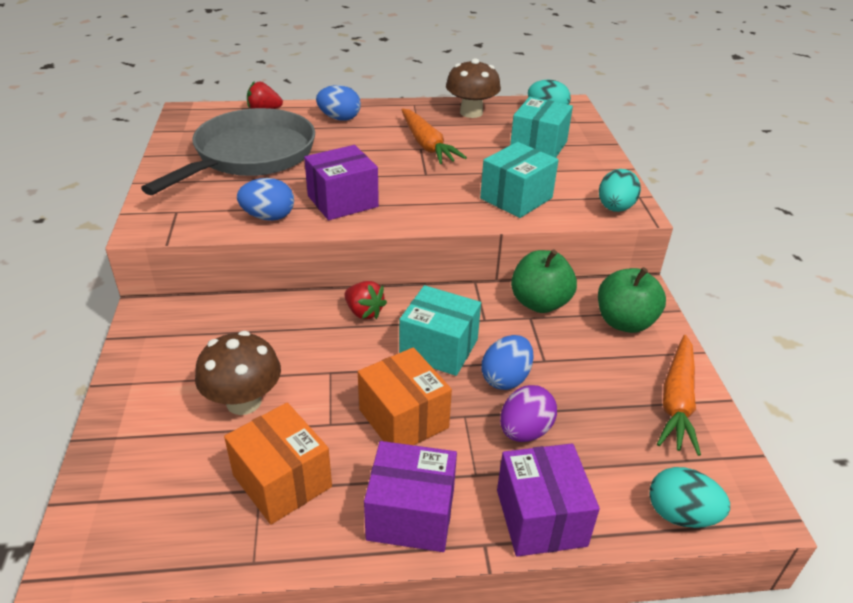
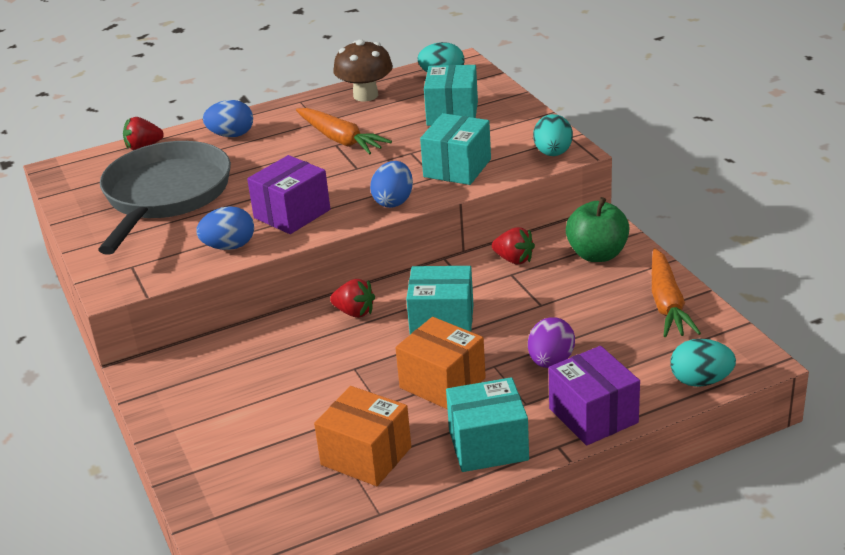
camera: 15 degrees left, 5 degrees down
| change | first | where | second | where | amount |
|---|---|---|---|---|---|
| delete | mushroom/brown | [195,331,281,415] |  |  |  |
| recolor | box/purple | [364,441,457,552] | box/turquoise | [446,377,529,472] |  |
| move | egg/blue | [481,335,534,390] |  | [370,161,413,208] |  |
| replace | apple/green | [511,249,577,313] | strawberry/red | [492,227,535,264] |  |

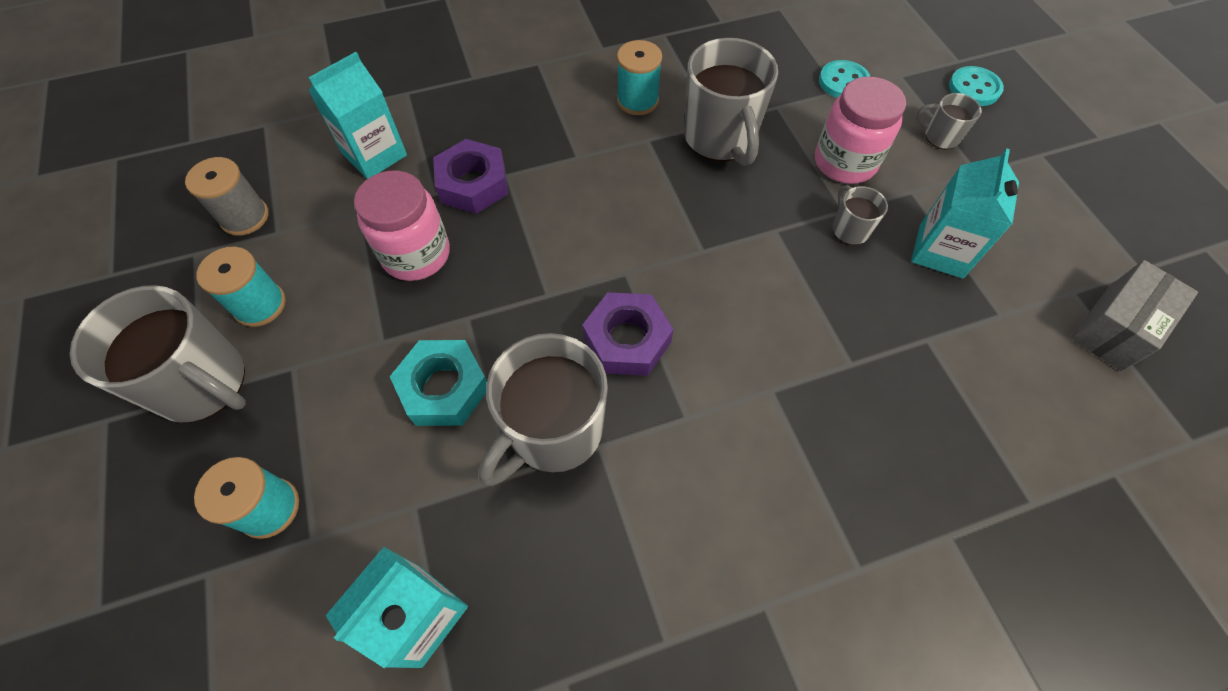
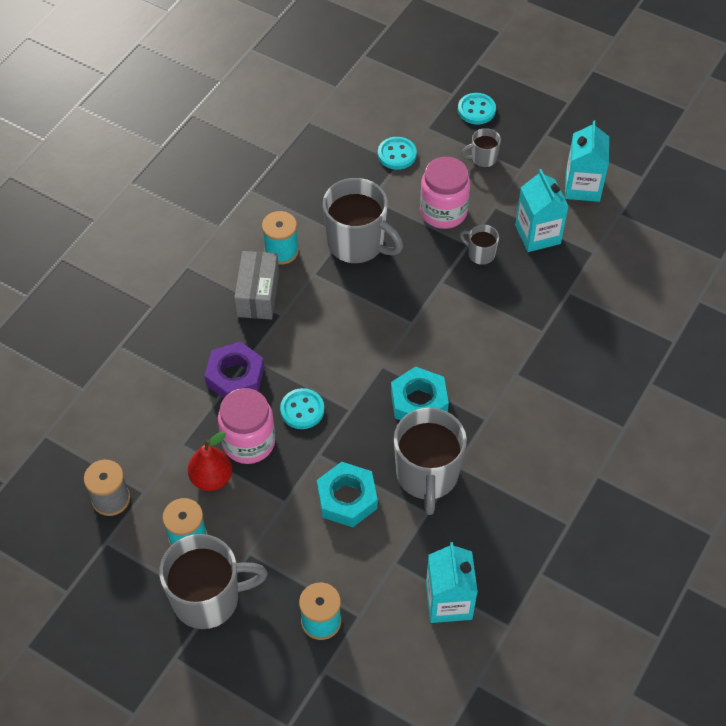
camera: 40 degrees left, 5 degrees down
| change | first | where | second | where | amount |
|---|---|---|---|---|---|
| move | carton/turquoise | [308,52,407,179] |  | [565,120,609,202] |  |
| recolor | nut/purple | [582,292,673,376] | nut/turquoise | [391,366,449,420] |  |
| move | box/grey | [1071,260,1198,371] |  | [234,251,279,319] |  |
| insert |  |  | pear/red | [188,431,232,491] |  |
| insert |  |  | button/turquoise | [280,388,324,429] |  |

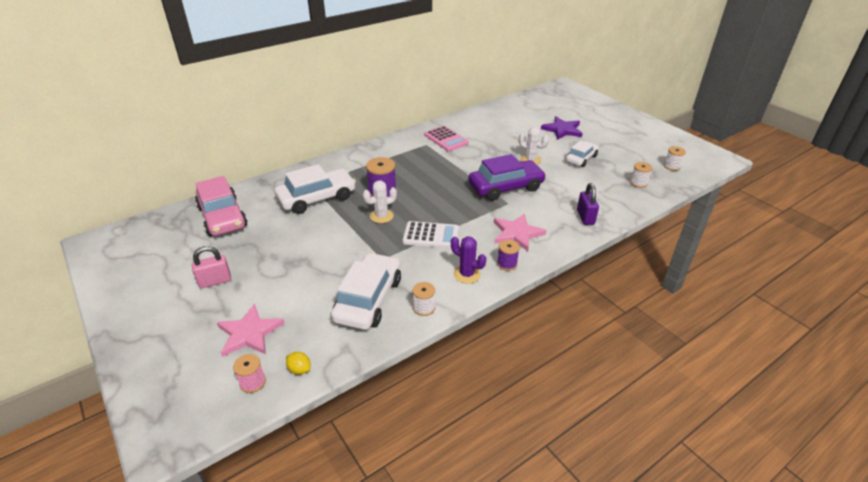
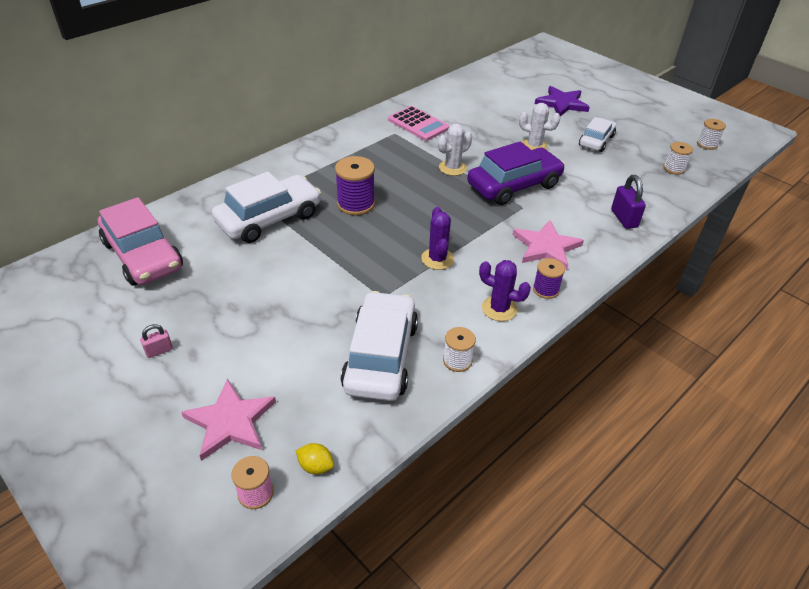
camera: 10 degrees left, 5 degrees up
| change | first | where | second | where | amount |
|---|---|---|---|---|---|
| resize | padlock/pink | [192,246,231,288] |  | [140,324,173,358] | x0.59 |
| move | cactus/white | [363,181,397,223] |  | [438,124,472,176] |  |
| replace | calculator/white | [403,221,459,248] | cactus/purple | [421,207,454,270] |  |

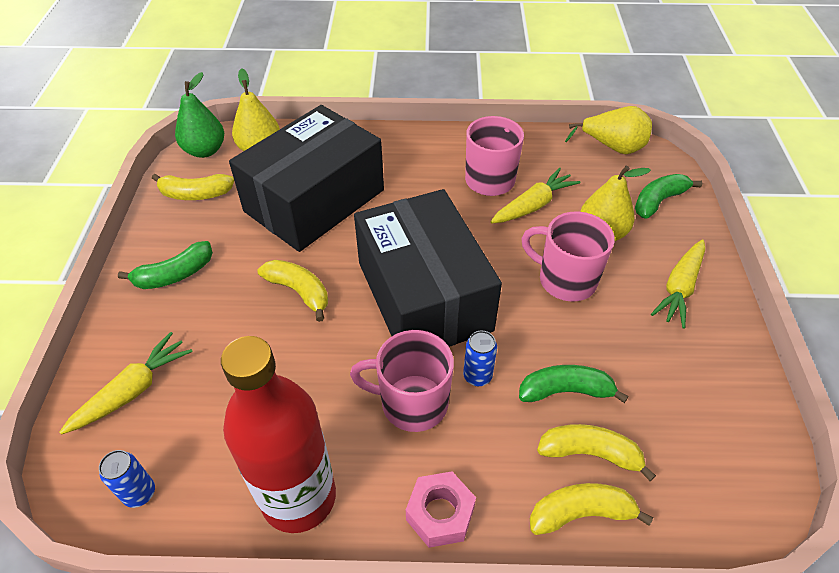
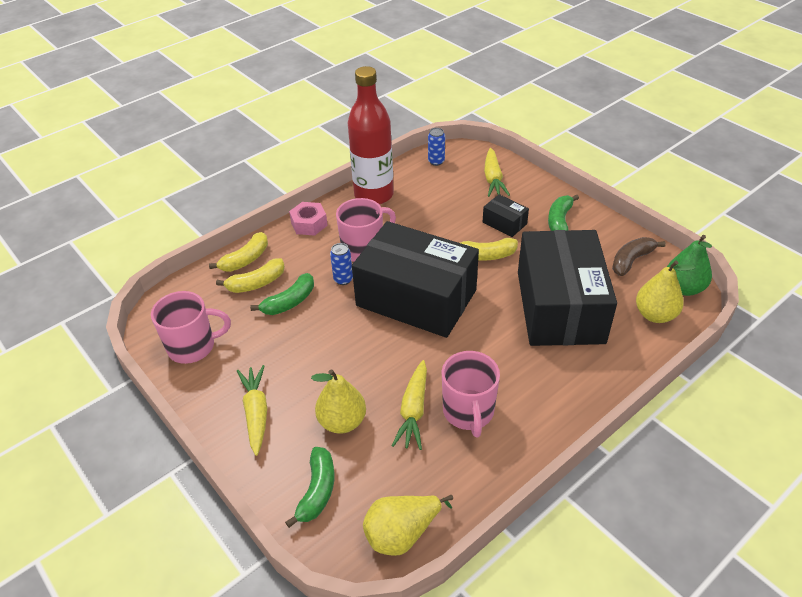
camera: 140 degrees right, 5 degrees down
| change | first | where | second | where | amount |
|---|---|---|---|---|---|
| recolor | banana/yellow | [152,174,234,200] | banana/brown | [612,237,666,276] |  |
| move | mug/pink | [521,212,615,301] |  | [151,291,231,364] |  |
| insert |  |  | box/black | [483,194,529,237] |  |

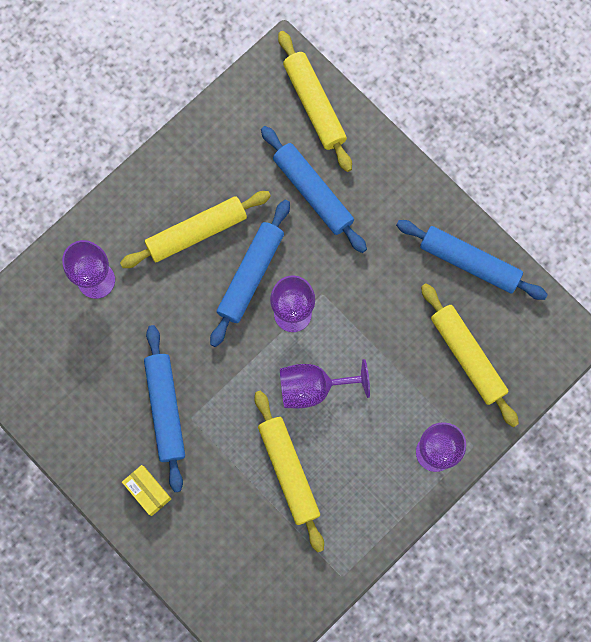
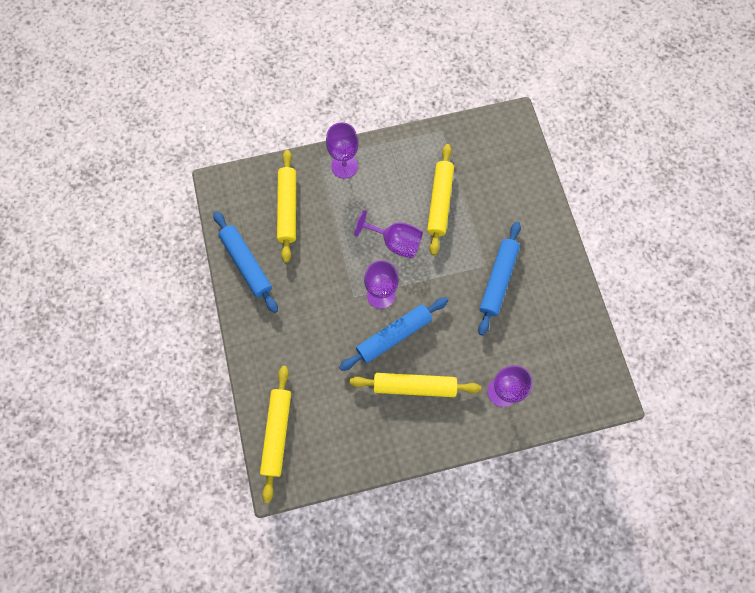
camera: 150 degrees left, 5 degrees down
| change | first | where | second | where | amount |
|---|---|---|---|---|---|
| delete | box/yellow | [122,465,171,516] |  |  |  |
| delete | rolling pin/blue | [261,126,367,253] |  |  |  |

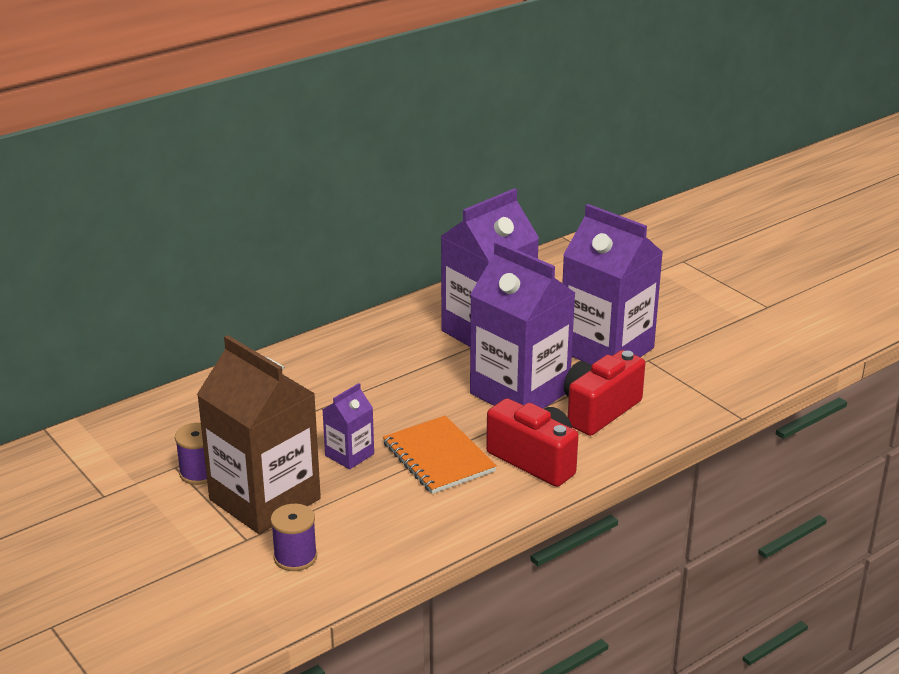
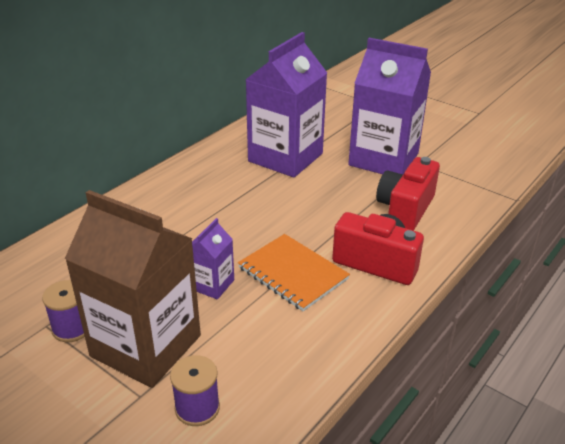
camera: 15 degrees left, 5 degrees up
| change | first | where | second | where | amount |
|---|---|---|---|---|---|
| delete | carton/purple | [470,241,575,409] |  |  |  |

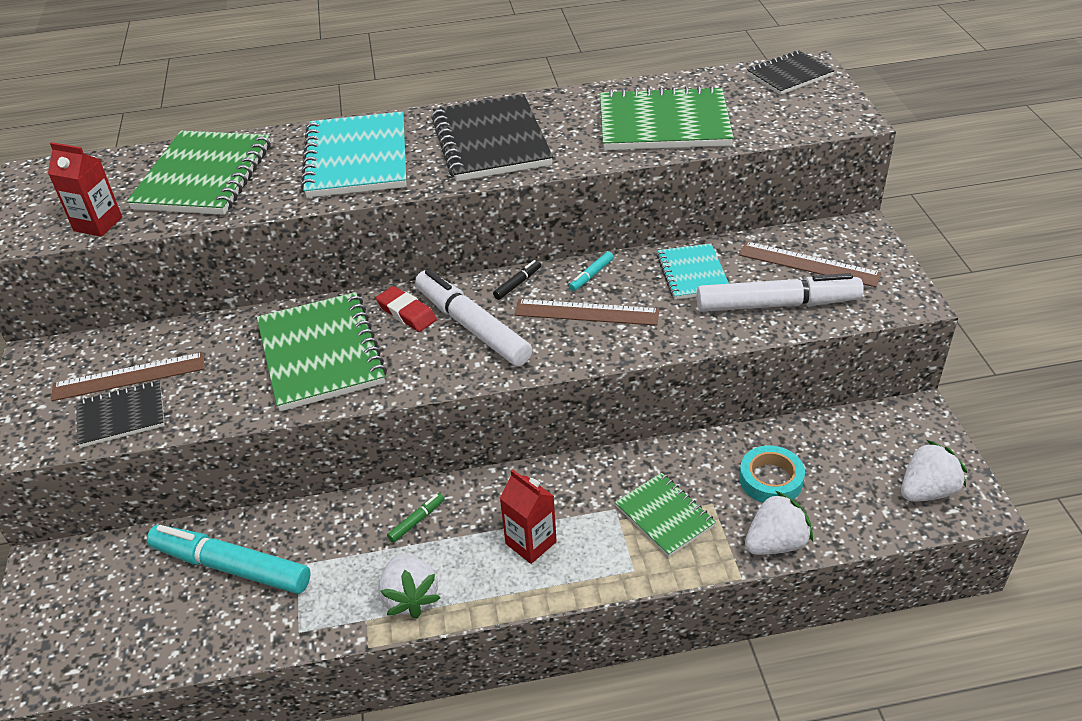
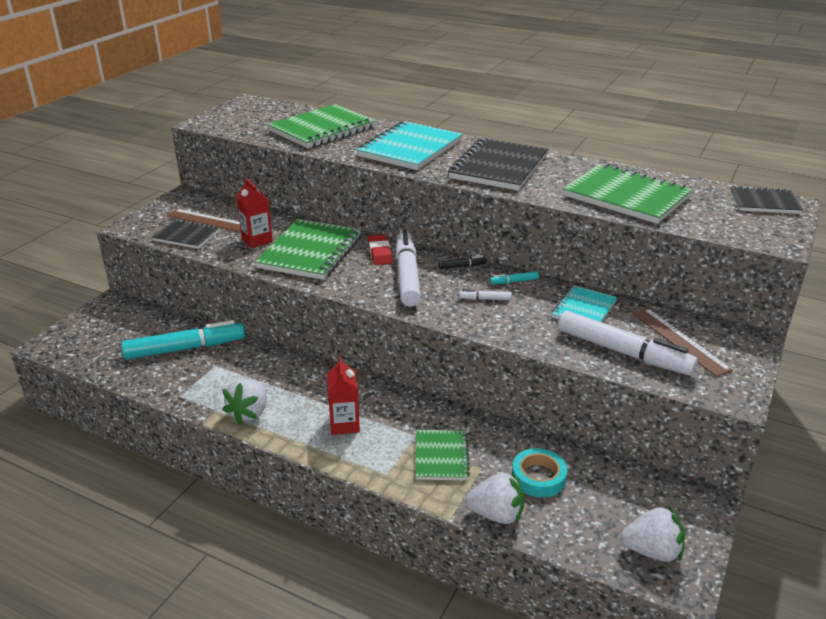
camera: 35 degrees right, 10 degrees down
| change | first | where | second | where | amount |
|---|---|---|---|---|---|
| move | carton/red | [48,142,122,237] |  | [236,179,273,248] |  |
| rotate | marker/turquoise | [147,525,311,594] |  | [121,320,245,360] | 105 degrees clockwise |
| delete | marker/green | [387,493,445,543] |  |  |  |
| replace | ruler/brown | [514,299,659,326] | marker/white | [459,290,512,300] |  |

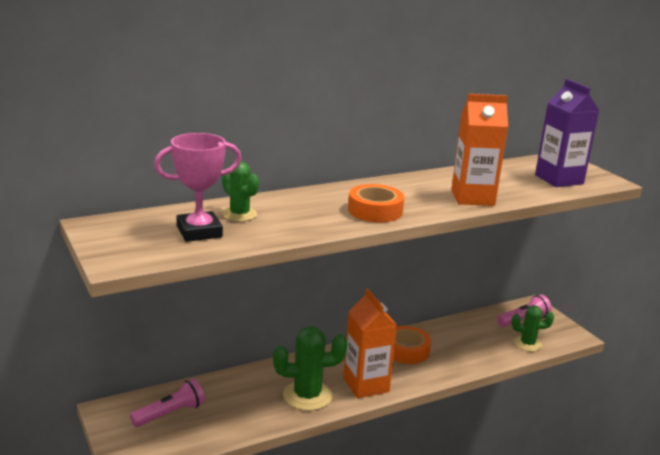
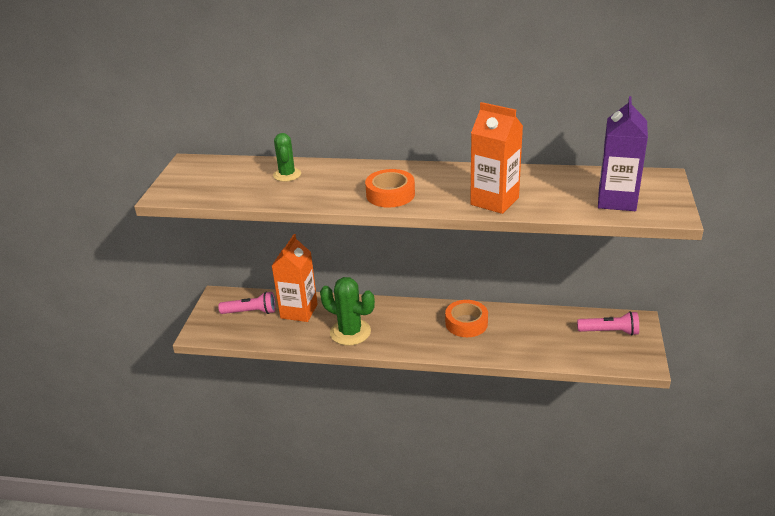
camera: 40 degrees right, 10 degrees up
| change | first | where | second | where | amount |
|---|---|---|---|---|---|
| delete | trophy/pink | [154,133,242,242] |  |  |  |
| move | carton/orange | [343,288,397,398] |  | [272,234,318,322] |  |
| delete | cactus/green | [512,305,554,351] |  |  |  |

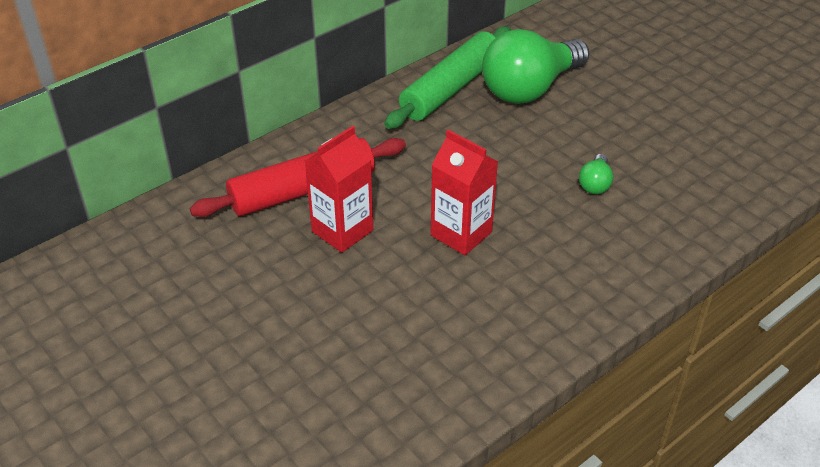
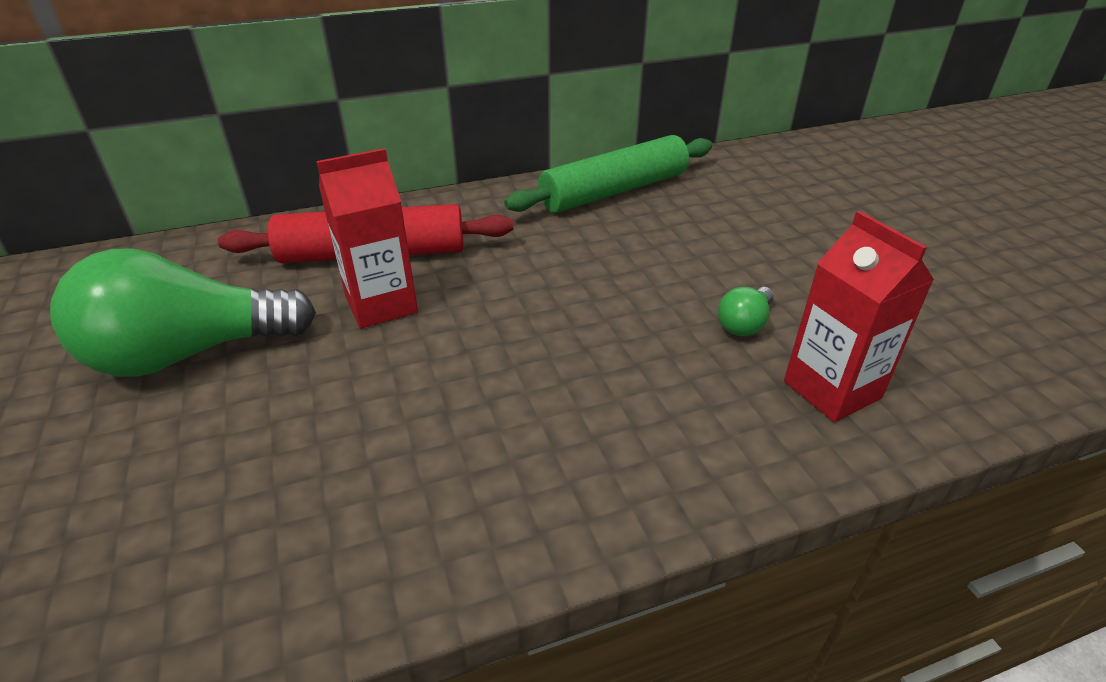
camera: 20 degrees right, 5 degrees down
| change | first | where | second | where | amount |
|---|---|---|---|---|---|
| move | carton/red | [431,130,498,255] |  | [784,211,934,422] |  |
| move | light bulb/green | [482,29,590,104] |  | [50,249,316,377] |  |

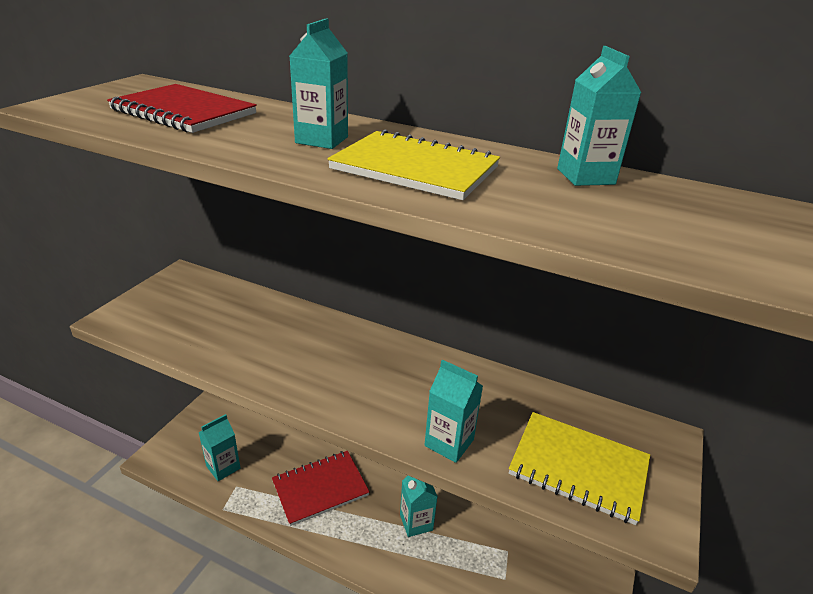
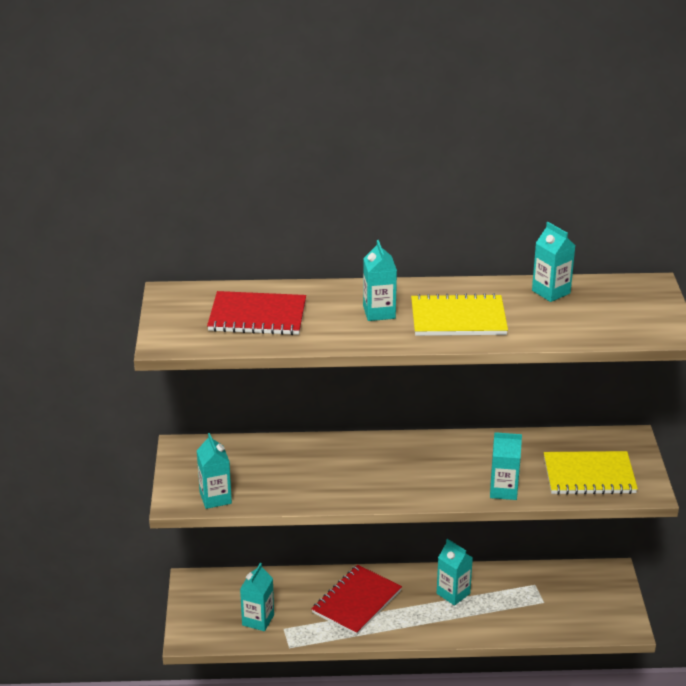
camera: 25 degrees left, 0 degrees up
| change | first | where | second | where | amount |
|---|---|---|---|---|---|
| insert |  |  | carton/turquoise | [197,433,232,509] |  |

